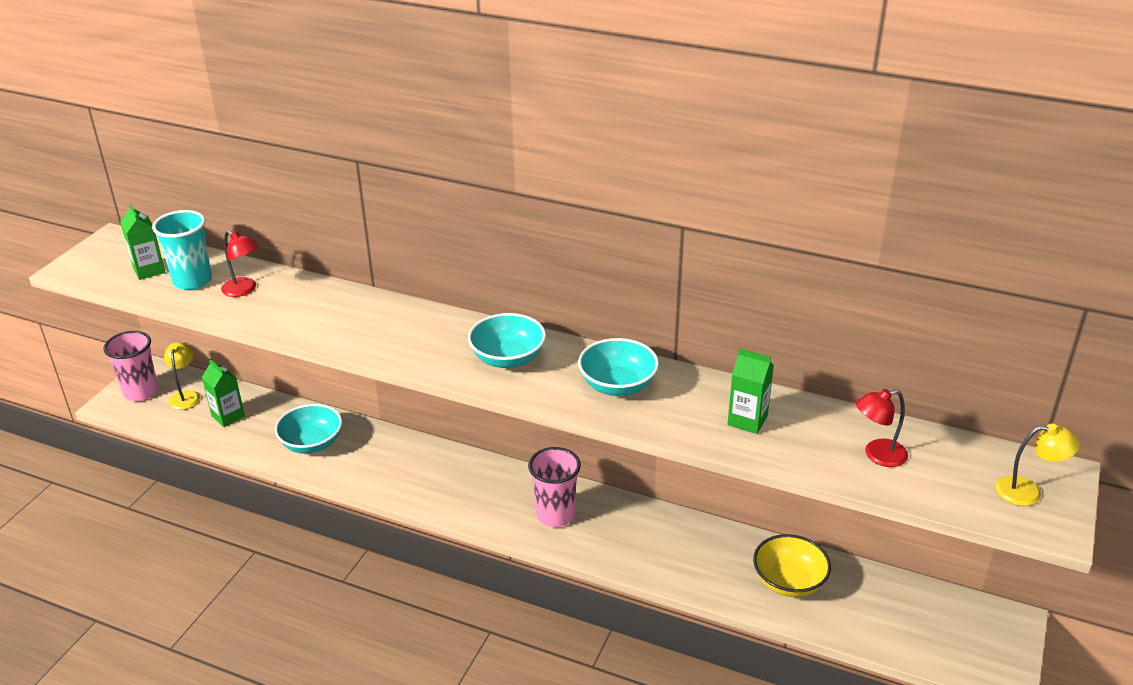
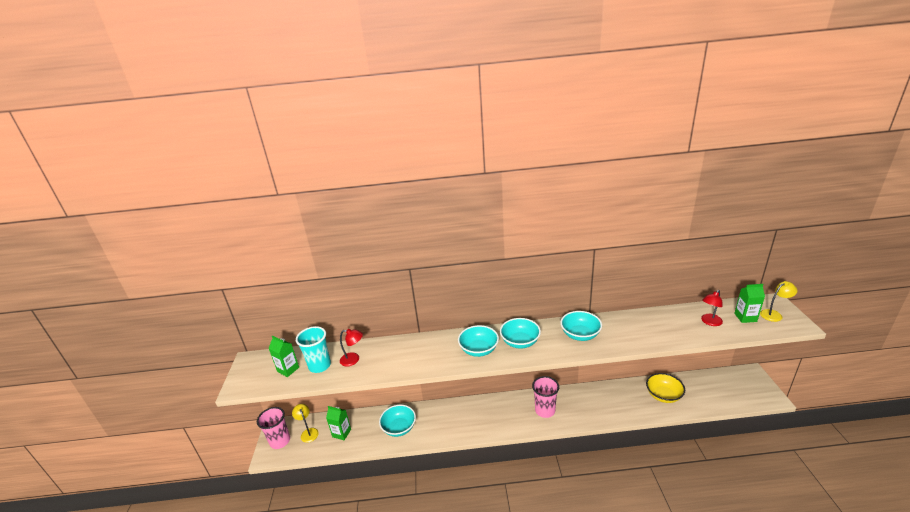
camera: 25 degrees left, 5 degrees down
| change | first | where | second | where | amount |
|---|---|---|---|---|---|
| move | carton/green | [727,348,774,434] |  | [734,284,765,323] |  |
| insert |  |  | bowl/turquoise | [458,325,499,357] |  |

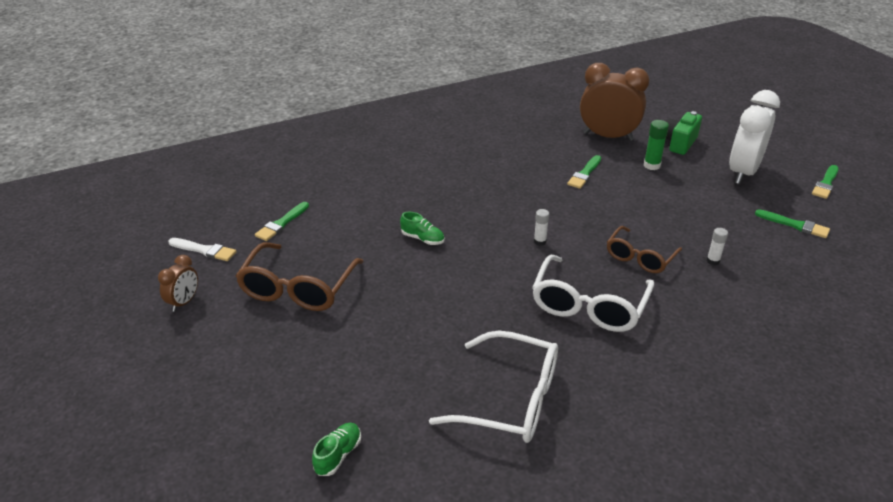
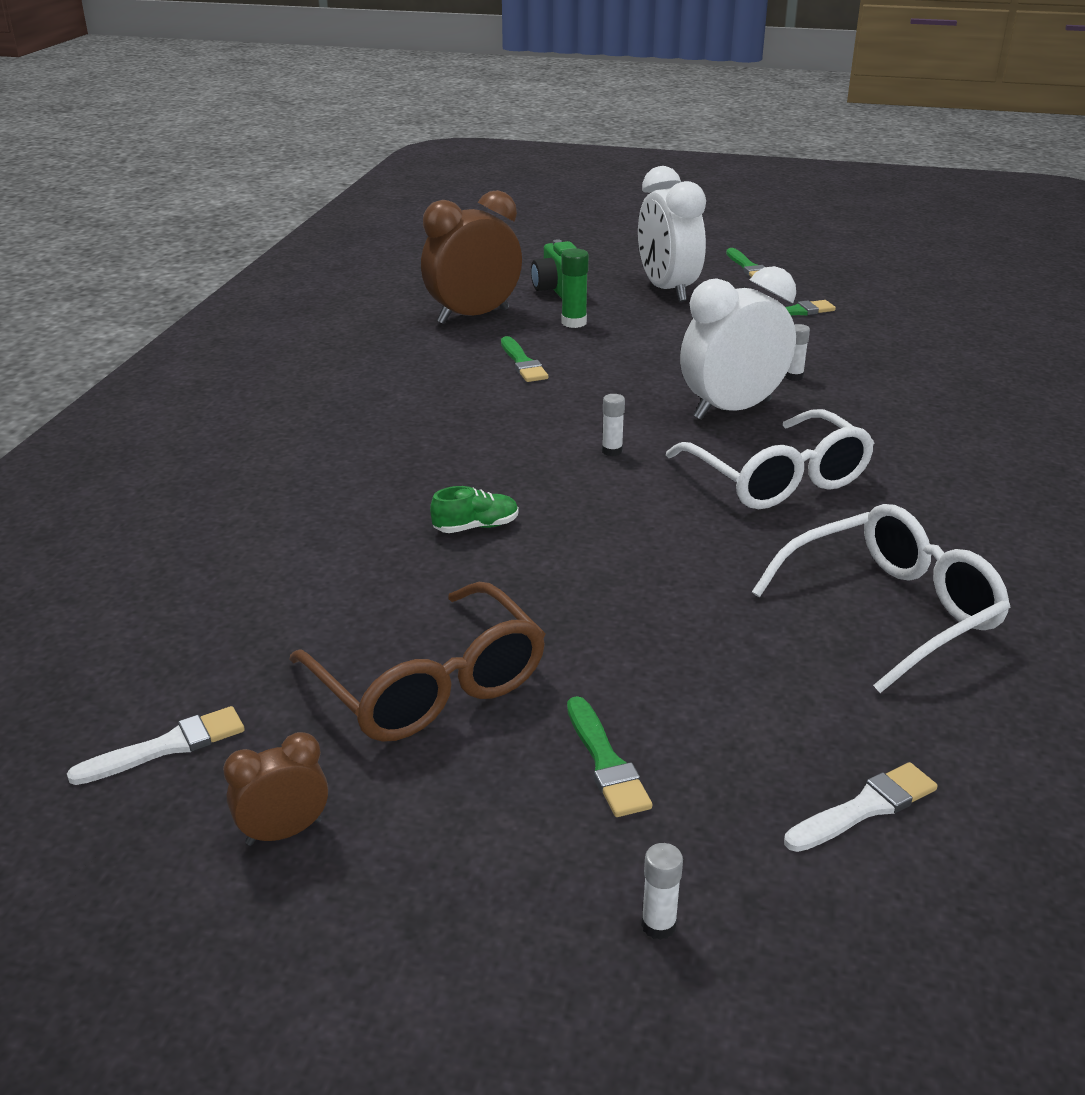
camera: 50 degrees left, 5 degrees down
| change | first | where | second | where | amount |
|---|---|---|---|---|---|
| rotate | clock/brown | [158,255,198,312] |  | [223,732,328,846] | 90 degrees counterclockwise |
| move | brush/green | [255,202,309,241] |  | [567,696,652,817] |  |
| replace | shoe/green | [312,423,361,476] | brush/white | [784,762,937,852] |  |
| replace | glasses/brown | [607,226,682,273] | clock/white | [680,266,796,420] |  |
| insert |  |  | glue stick/white | [641,843,683,940] |  |

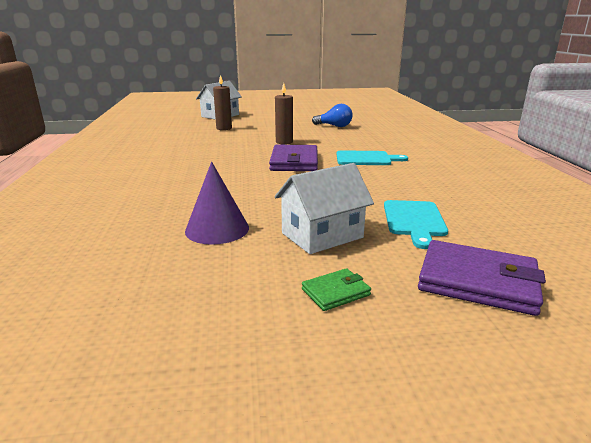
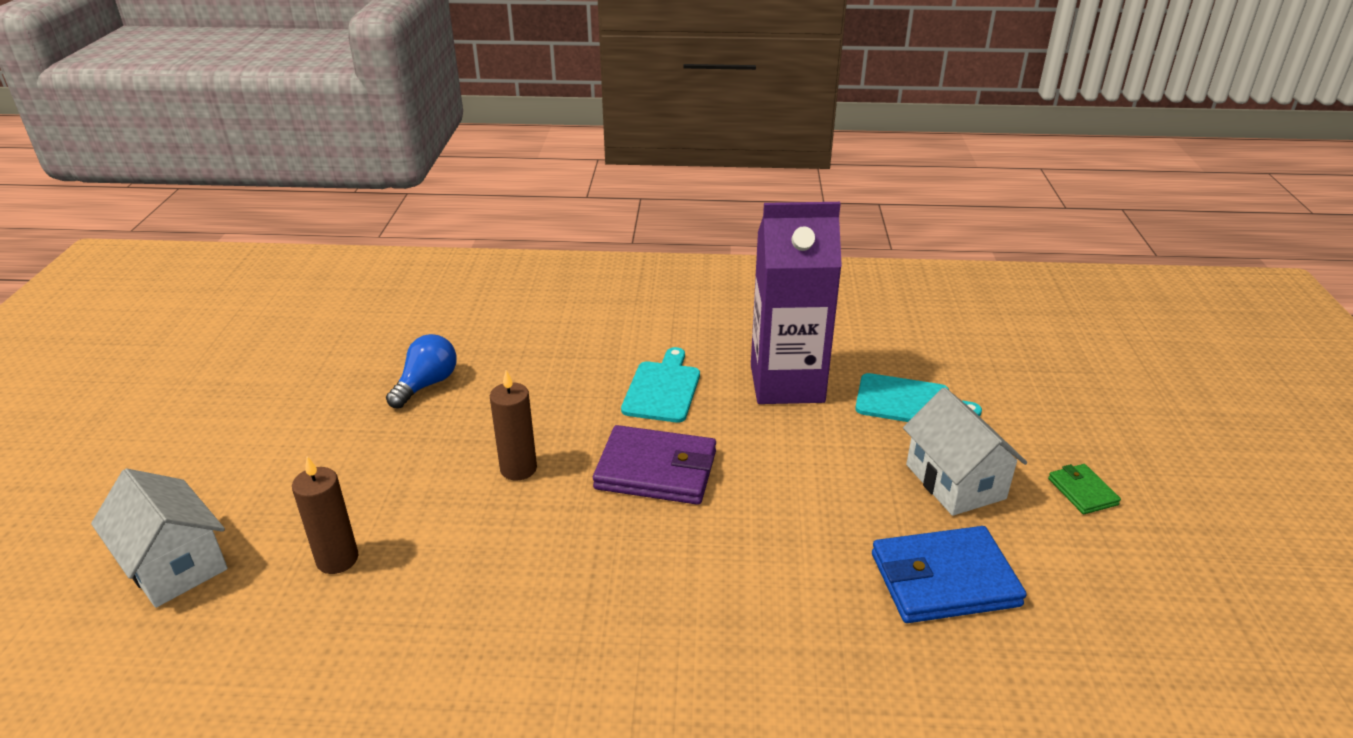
camera: 80 degrees left, 10 degrees up
| change | first | where | second | where | amount |
|---|---|---|---|---|---|
| replace | cone/purple | [185,162,249,245] | wallet/blue | [872,526,1027,623] |  |
| delete | wallet/purple | [418,240,546,316] |  |  |  |
| insert |  |  | carton/purple | [751,202,842,404] |  |

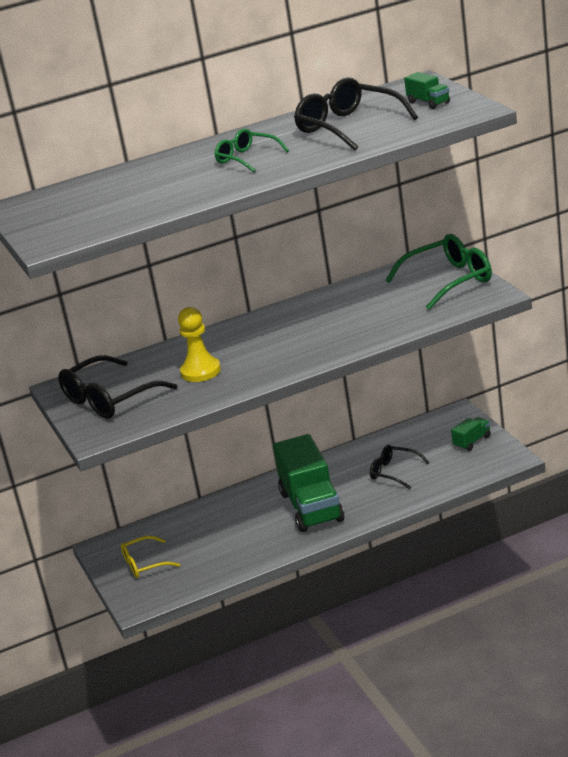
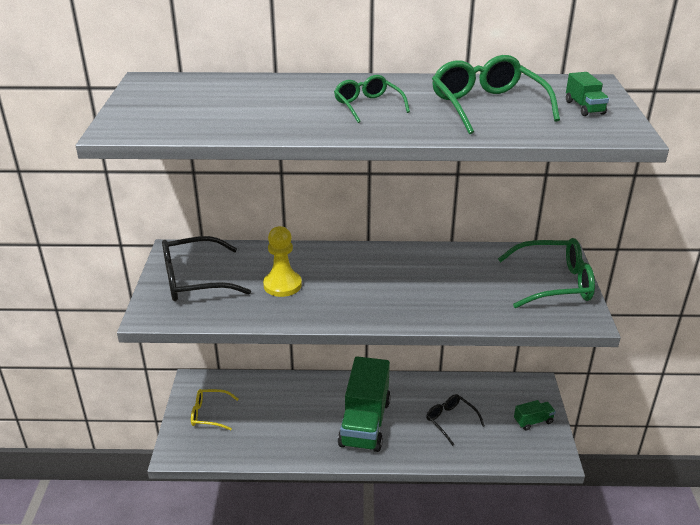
camera: 20 degrees right, 5 degrees up
| change | first | where | second | where | amount |
|---|---|---|---|---|---|
| recolor | glasses/black | [294,77,418,150] | glasses/green | [432,55,560,134] |  |

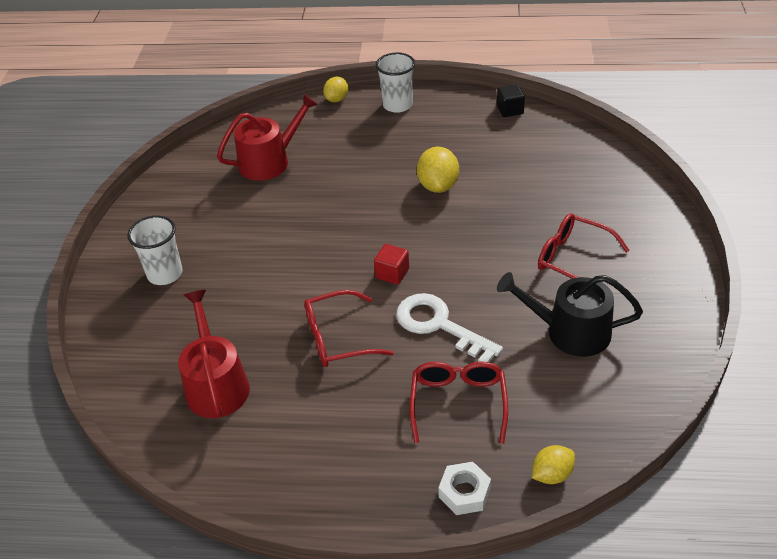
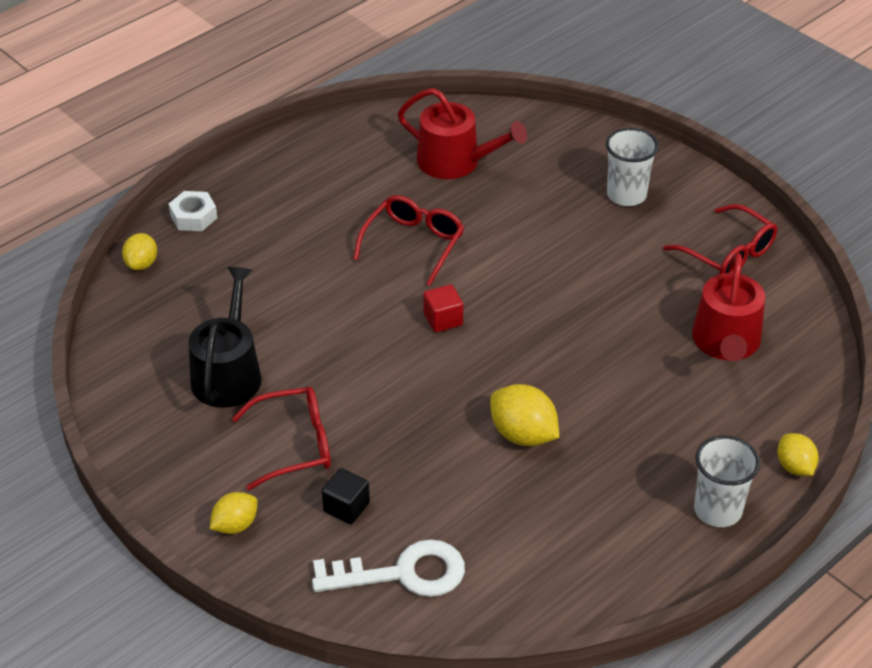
camera: 130 degrees right, 0 degrees up
| change | first | where | second | where | amount |
|---|---|---|---|---|---|
| move | key/white | [396,293,503,362] |  | [312,539,465,597] |  |
| move | glasses/red | [410,362,508,444] |  | [663,204,777,274] |  |
| move | cube/black | [497,85,525,117] |  | [322,468,370,524] |  |
| rotate | watering can/black | [497,272,643,357] |  | [188,267,262,408] | 45 degrees counterclockwise |
| insert |  |  | lemon/yellow | [210,492,258,534] |  |

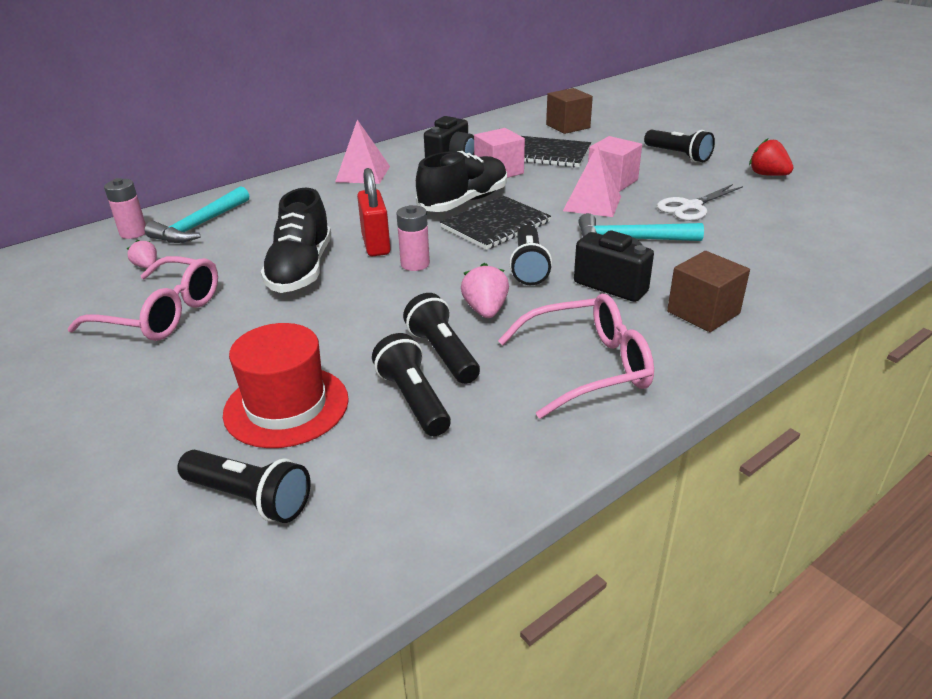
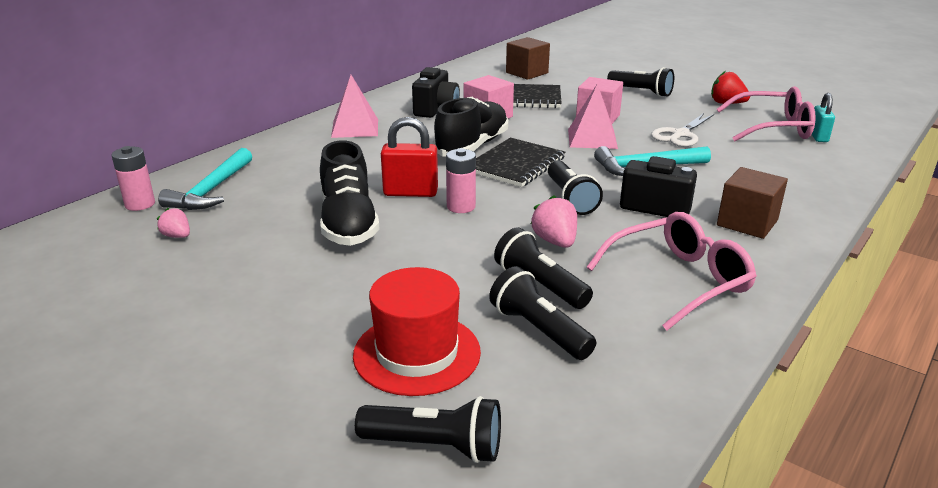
camera: 15 degrees left, 5 degrees down
| change | first | where | second | where | amount |
|---|---|---|---|---|---|
| move | glasses/pink | [68,256,218,341] |  | [717,86,816,141] |  |
| rotate | padlock/red | [357,168,391,256] |  | [381,117,438,197] | 60 degrees counterclockwise |
| insert |  |  | padlock/turquoise | [812,93,835,142] |  |

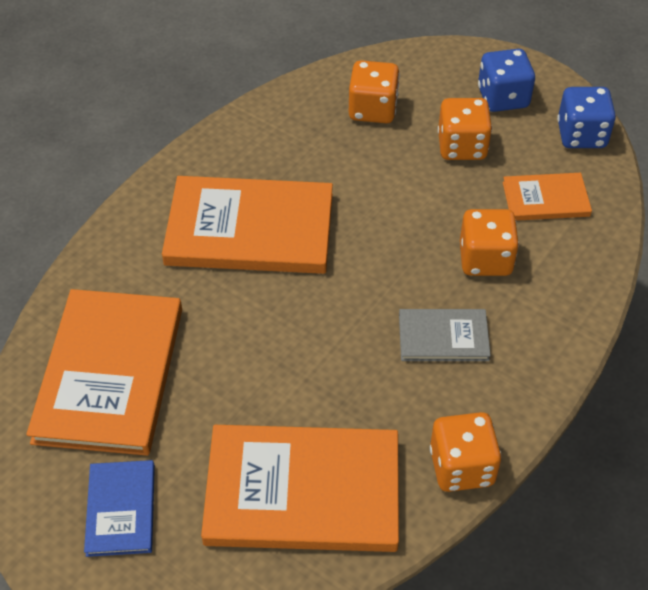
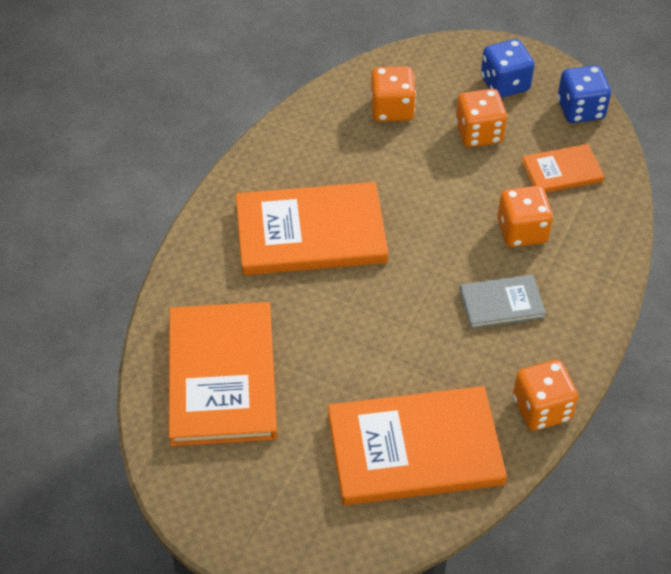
camera: 10 degrees left, 0 degrees up
| change | first | where | second | where | amount |
|---|---|---|---|---|---|
| delete | book/blue | [84,460,155,557] |  |  |  |

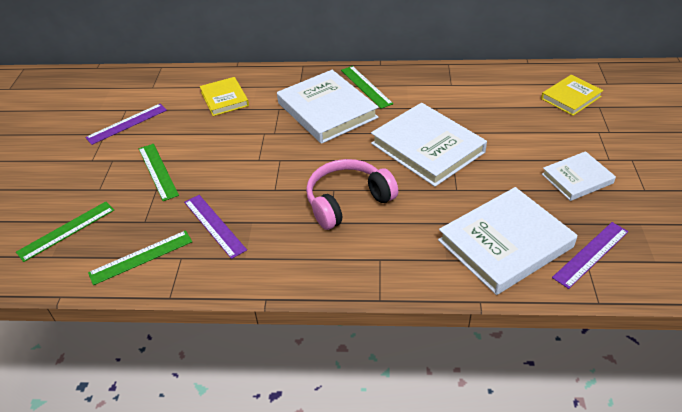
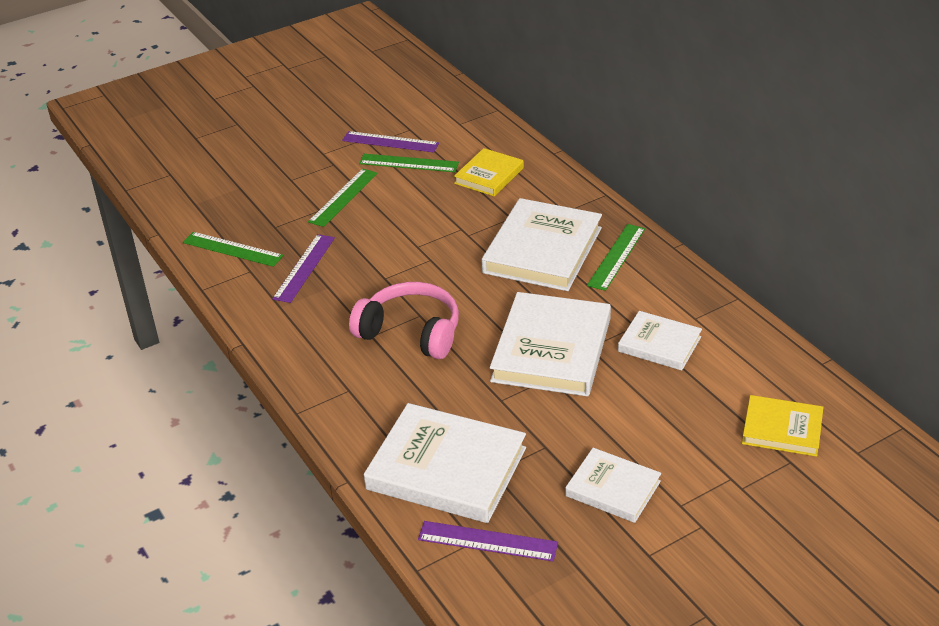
camera: 55 degrees right, 5 degrees down
| change | first | where | second | where | amount |
|---|---|---|---|---|---|
| move | ruler/green | [16,201,114,262] |  | [359,154,459,172] |  |
| insert |  |  | book/white | [618,311,702,371] |  |

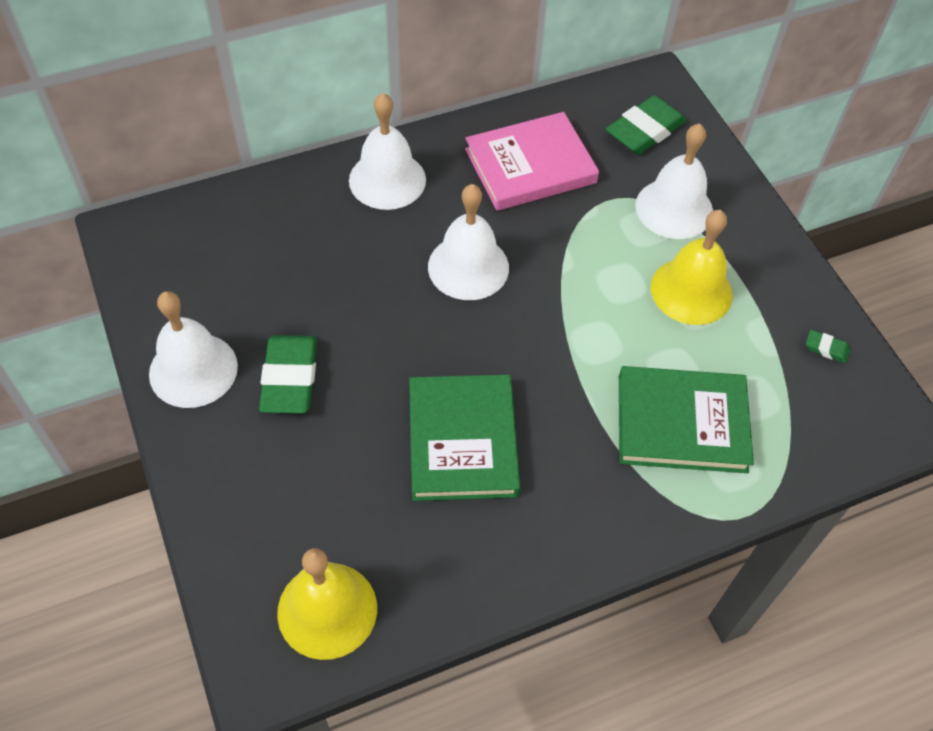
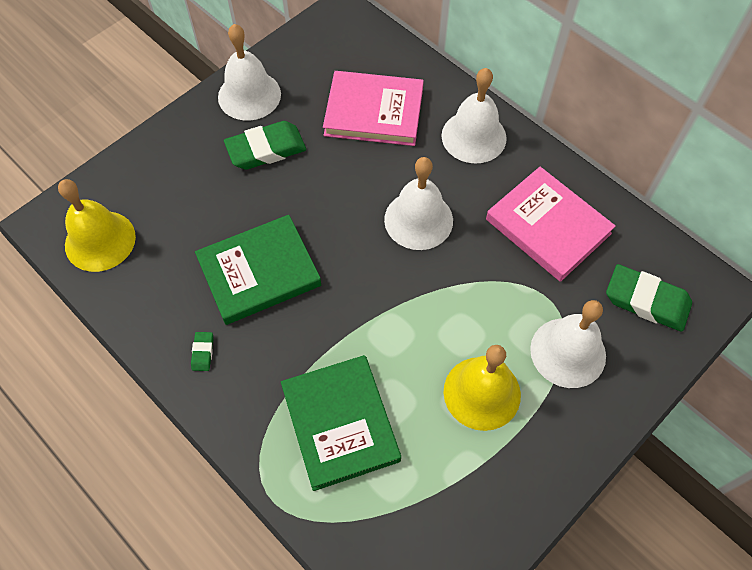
camera: 70 degrees right, 5 degrees up
| change | first | where | second | where | amount |
|---|---|---|---|---|---|
| move | eraser/green | [806,330,850,363] |  | [191,332,213,371] |  |
| insert |  |  | book/pink | [323,71,424,146] |  |

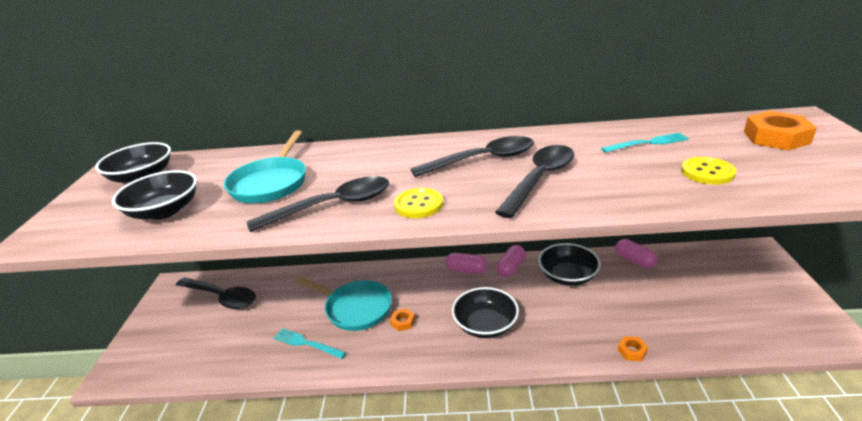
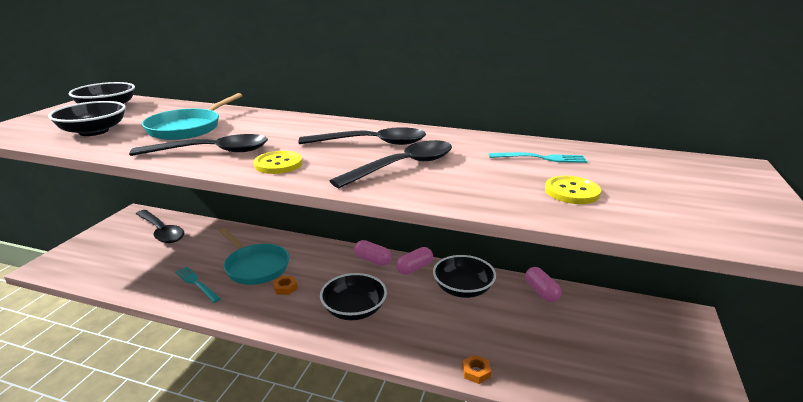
camera: 15 degrees right, 5 degrees down
| change | first | where | second | where | amount |
|---|---|---|---|---|---|
| delete | nut/orange | [744,111,817,150] |  |  |  |

